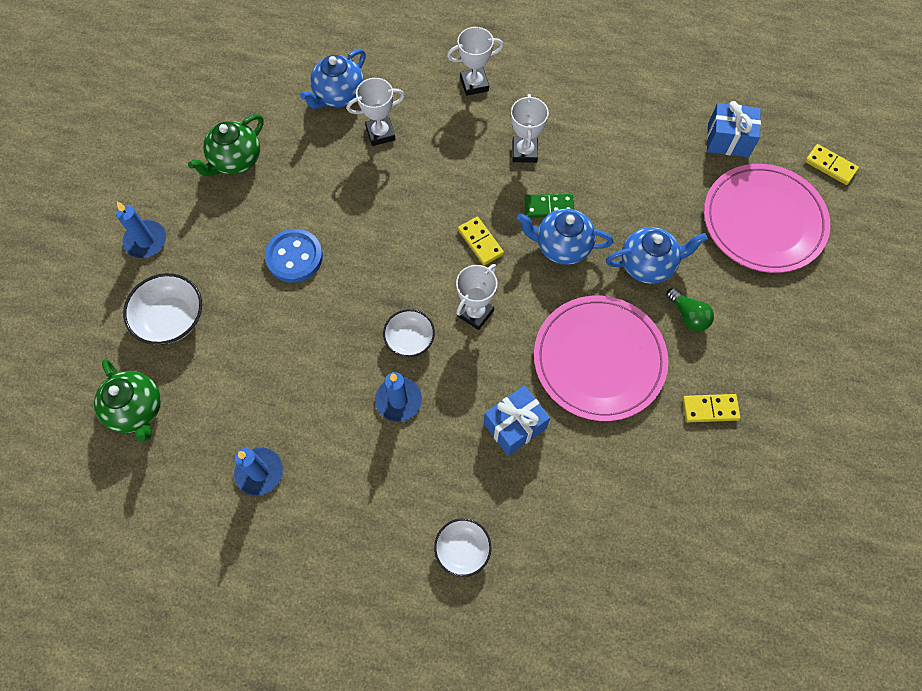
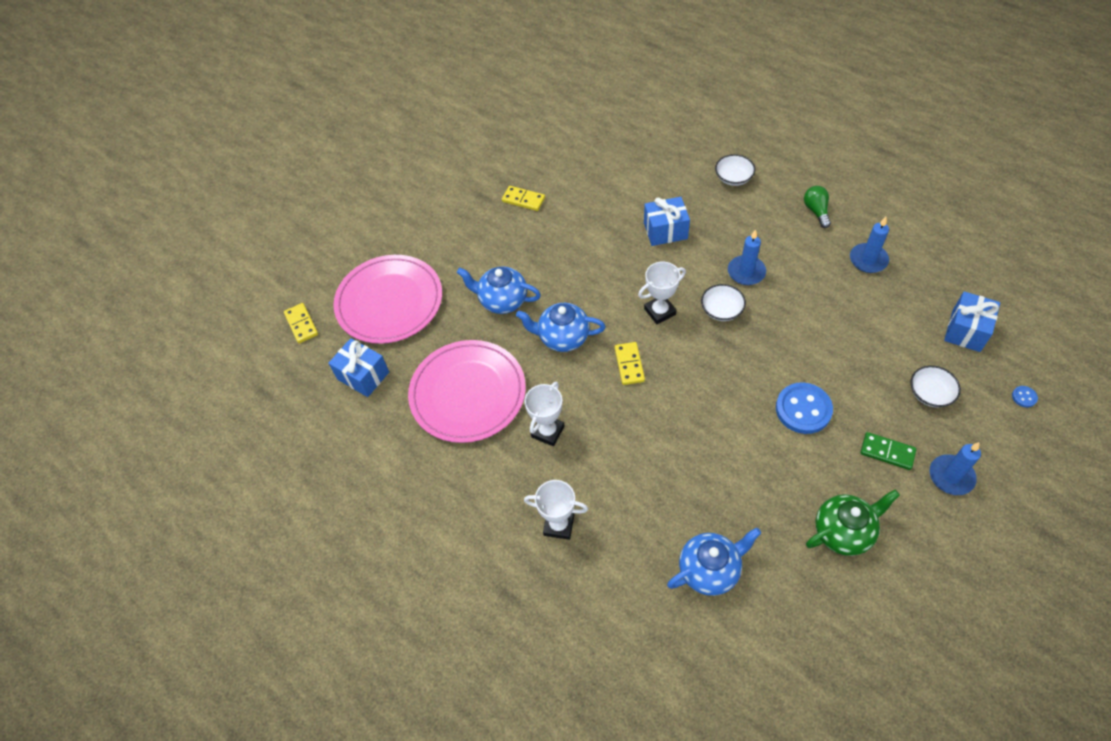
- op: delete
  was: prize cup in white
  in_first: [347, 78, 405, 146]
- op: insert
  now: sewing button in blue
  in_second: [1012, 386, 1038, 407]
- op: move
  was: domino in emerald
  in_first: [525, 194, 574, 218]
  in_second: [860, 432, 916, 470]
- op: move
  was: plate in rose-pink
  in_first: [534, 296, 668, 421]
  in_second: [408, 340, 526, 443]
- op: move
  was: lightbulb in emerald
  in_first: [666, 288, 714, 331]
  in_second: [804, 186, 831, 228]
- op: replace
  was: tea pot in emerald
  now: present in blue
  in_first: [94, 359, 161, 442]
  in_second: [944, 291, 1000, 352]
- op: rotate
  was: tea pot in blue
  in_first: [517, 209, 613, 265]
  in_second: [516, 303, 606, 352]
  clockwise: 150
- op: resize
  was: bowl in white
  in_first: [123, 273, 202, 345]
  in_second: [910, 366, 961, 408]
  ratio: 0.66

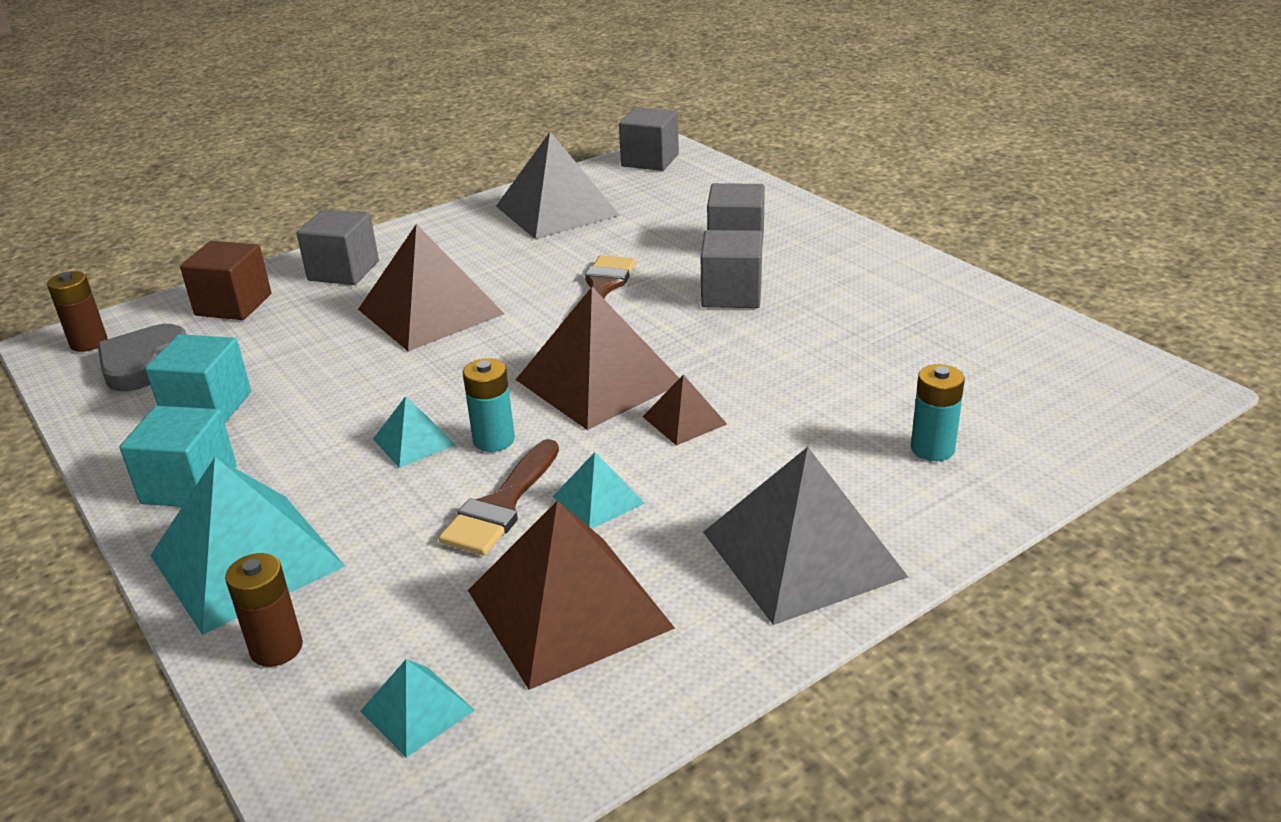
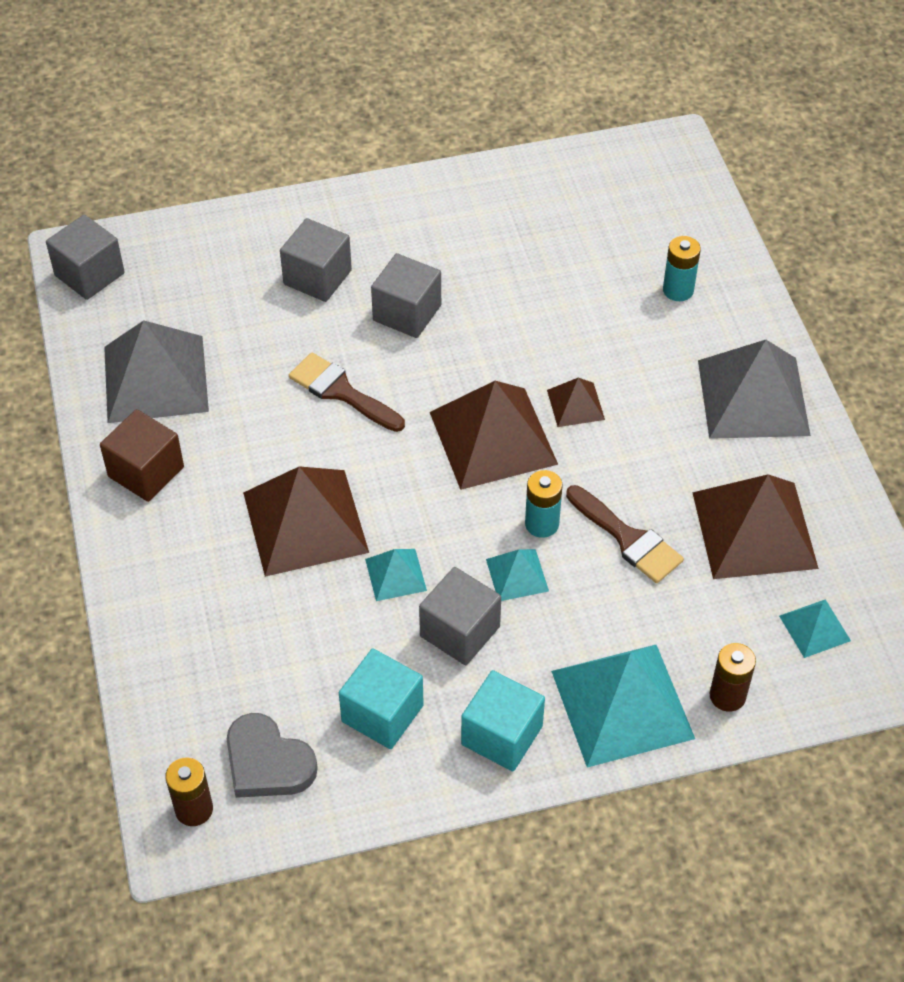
- op: move
  was: cube in dark brown
  in_first: [180, 241, 271, 320]
  in_second: [100, 409, 184, 502]
- op: move
  was: cube in ash-grey
  in_first: [297, 209, 379, 285]
  in_second: [419, 567, 501, 665]
- op: move
  was: pyramid in teal
  in_first: [553, 452, 645, 529]
  in_second: [365, 549, 427, 601]

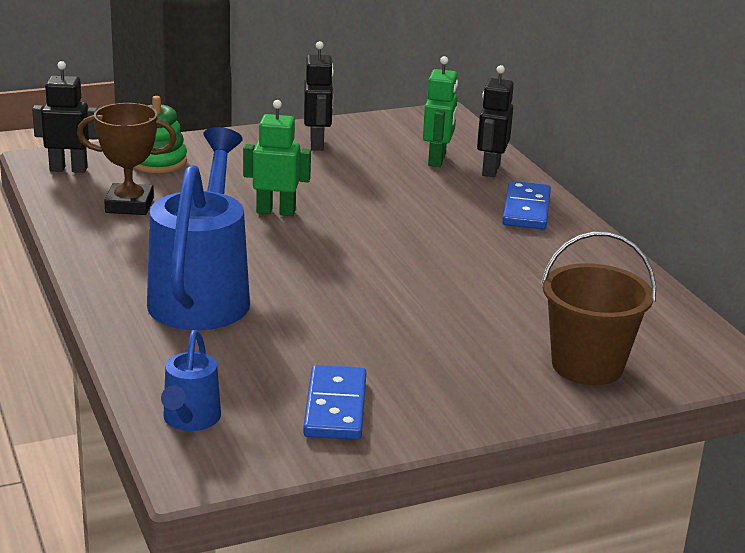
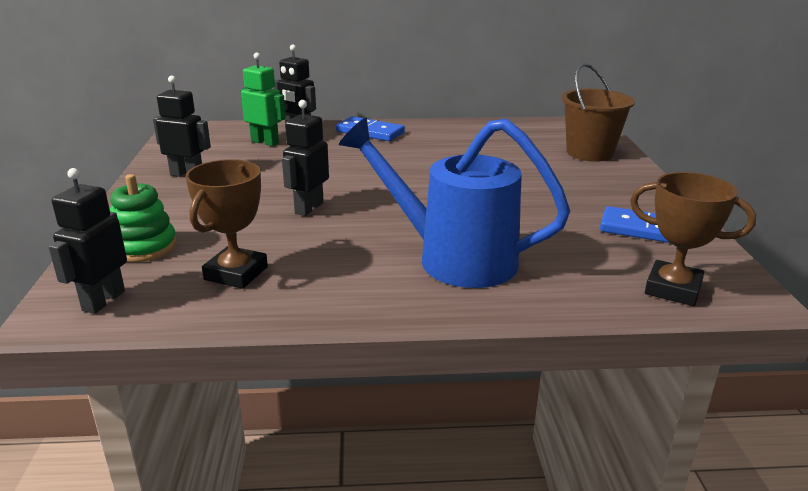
- op: replace
  was: sprinkling can in blue
  now: prize cup in dark brown
  in_first: [161, 330, 221, 431]
  in_second: [630, 172, 756, 306]
- op: recolor
  was: robot in emerald
  now: robot in jet-black
  in_first: [243, 100, 311, 216]
  in_second: [282, 100, 329, 216]

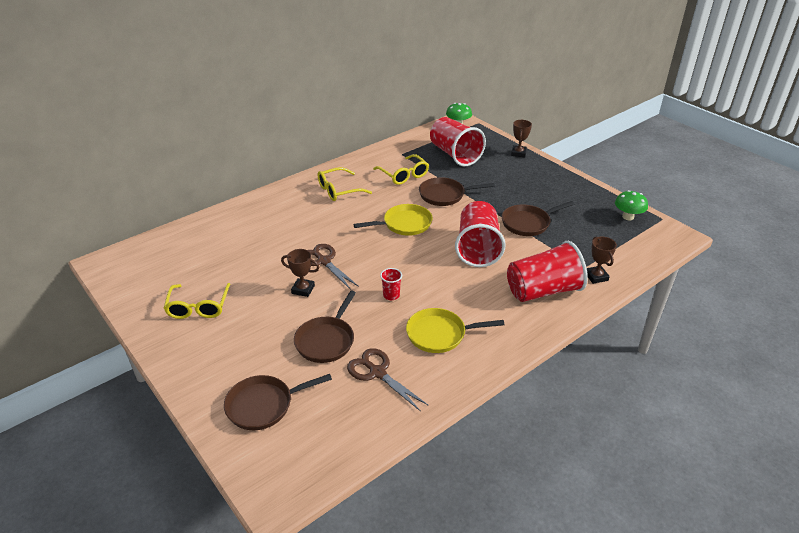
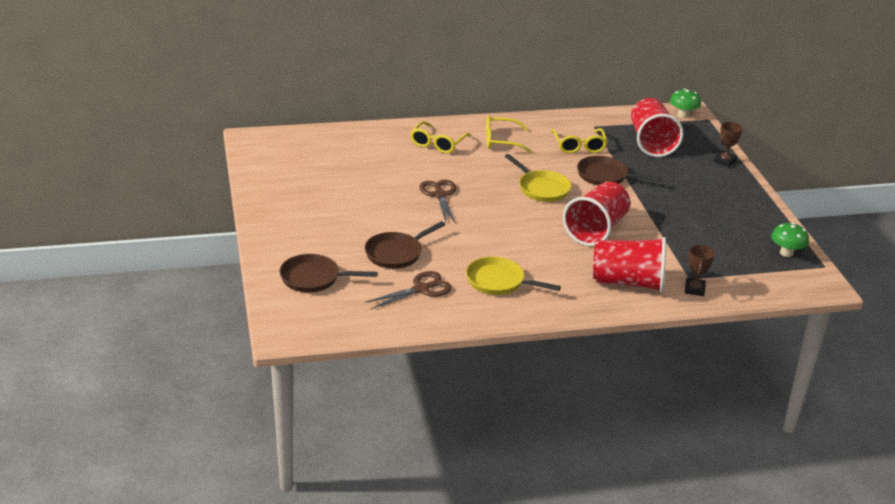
- op: delete
  was: prize cup in dark brown
  in_first: [281, 249, 320, 297]
- op: delete
  was: tumbler in crimson
  in_first: [380, 268, 402, 300]
- op: delete
  was: pan in dark brown
  in_first: [502, 201, 574, 236]
- op: move
  was: spectacles in bright yellow
  in_first: [164, 283, 230, 319]
  in_second: [410, 121, 471, 154]
- op: rotate
  was: pair of scissors in dark brown
  in_first: [347, 348, 429, 411]
  in_second: [365, 271, 452, 309]
  clockwise: 75
- op: rotate
  was: pan in bright yellow
  in_first: [353, 204, 433, 236]
  in_second: [505, 154, 571, 202]
  clockwise: 45

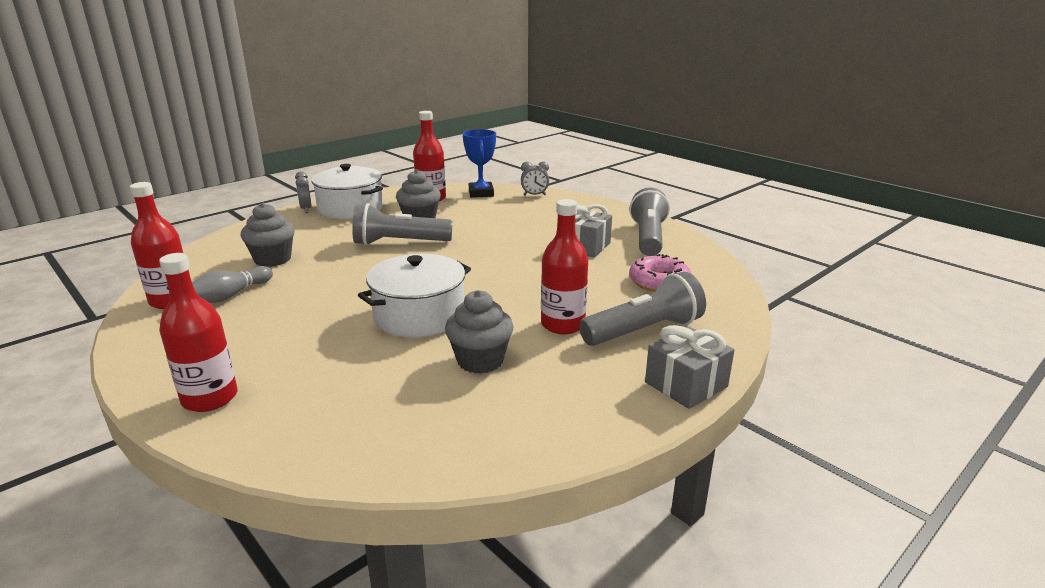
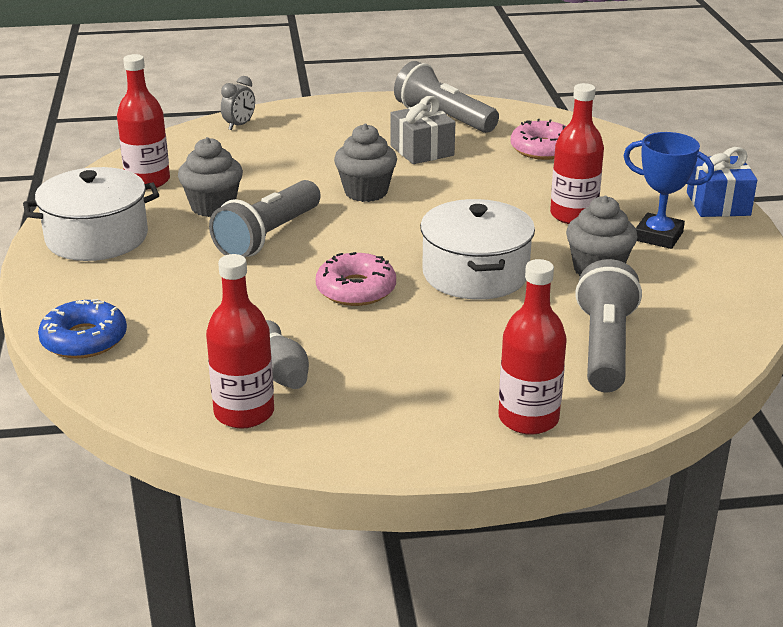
- op: delete
  was: alarm clock in ash-grey
  in_first: [295, 171, 312, 213]
- op: insert
  now: doughnut in blue
  in_second: [38, 299, 127, 359]
- op: insert
  now: doughnut in rose-pink
  in_second: [316, 252, 396, 306]
- op: move
  was: muffin in ash-grey
  in_first: [241, 203, 295, 267]
  in_second: [334, 124, 397, 202]
- op: move
  was: prize cup in blue
  in_first: [463, 129, 496, 198]
  in_second: [623, 132, 714, 249]
- op: move
  was: torch in ash-grey
  in_first: [579, 272, 706, 346]
  in_second: [575, 259, 642, 392]
- op: recolor
  was: present in ash-grey
  now: present in blue
  in_first: [645, 325, 734, 409]
  in_second: [687, 147, 757, 217]

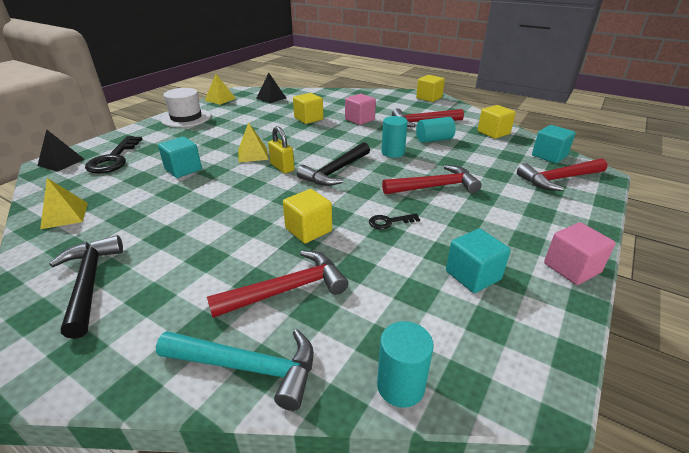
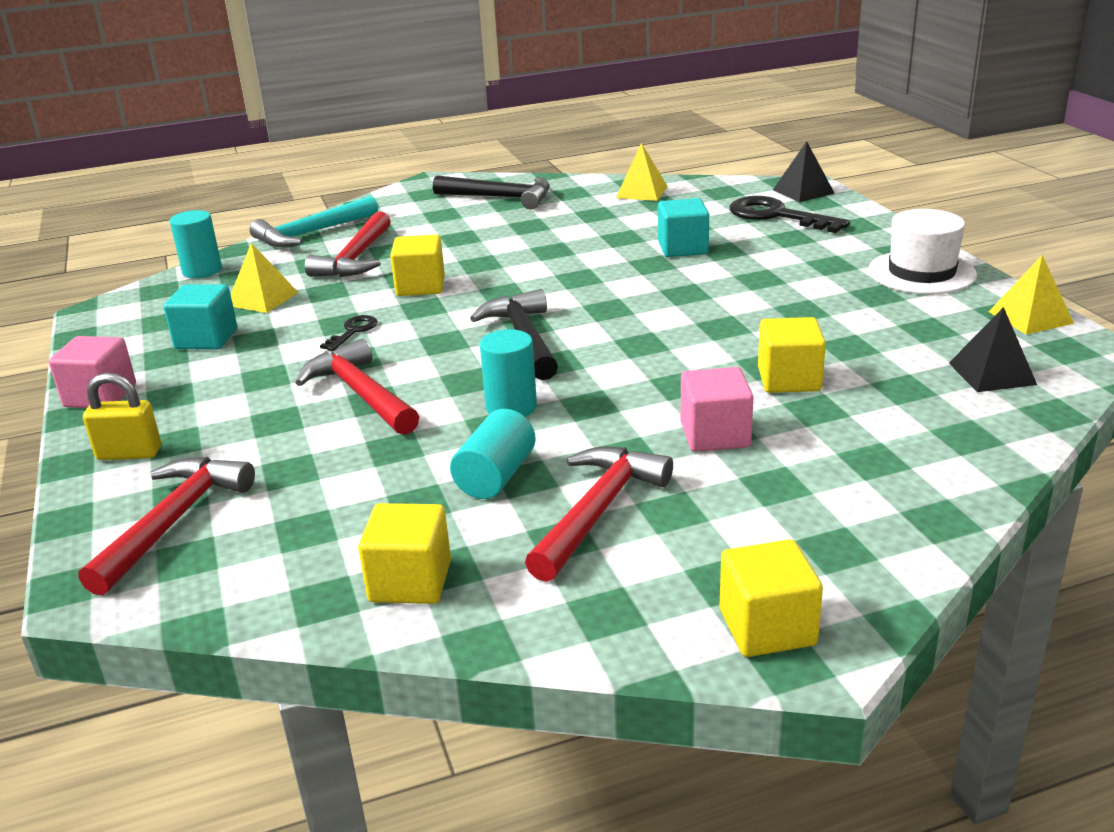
- op: delete
  was: cube in teal
  in_first: [532, 125, 576, 163]
- op: move
  was: pyramid in bright yellow
  in_first: [238, 122, 269, 163]
  in_second: [231, 243, 299, 313]
- op: move
  was: small lock in bright yellow
  in_first: [268, 126, 294, 173]
  in_second: [83, 373, 161, 460]
- op: rotate
  was: claw hammer in crimson
  in_first: [382, 165, 481, 194]
  in_second: [295, 339, 419, 435]
  clockwise: 120

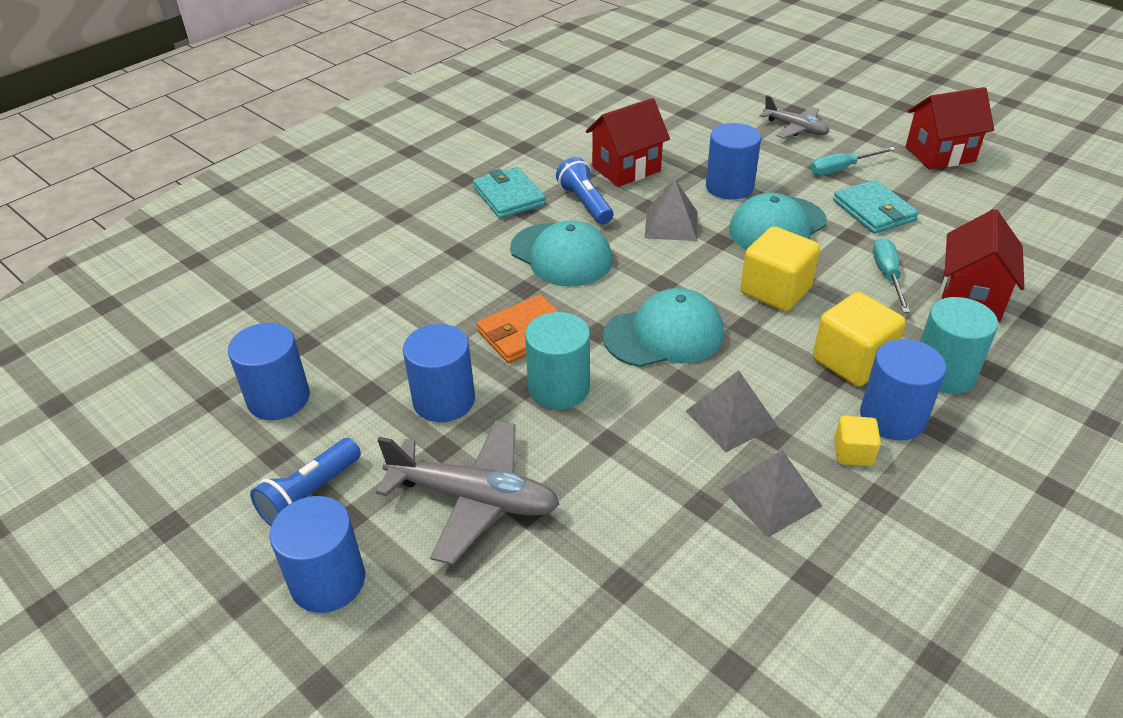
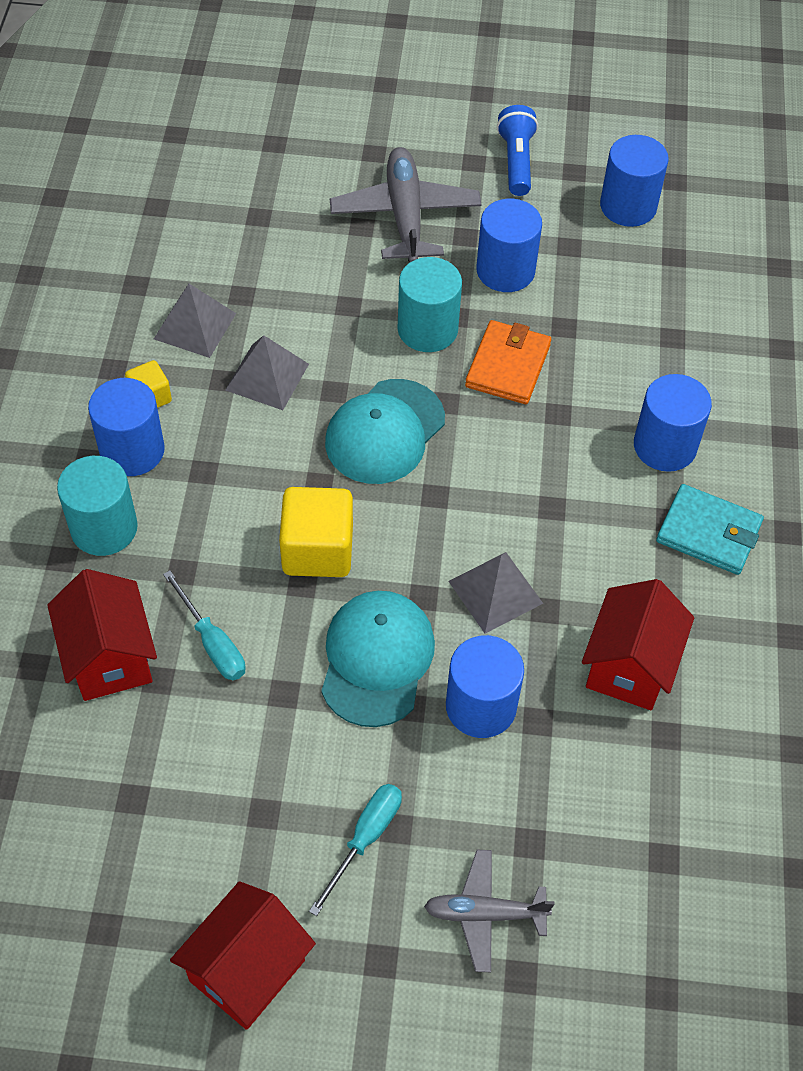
- op: delete
  was: baseball cap in teal
  in_first: [510, 220, 613, 287]
- op: delete
  was: torch in blue
  in_first: [556, 157, 613, 224]
- op: delete
  was: cube in bright yellow
  in_first: [813, 292, 906, 386]
- op: delete
  was: card wallet in teal
  in_first: [833, 180, 919, 234]
- op: move
  was: cylinder shape in blue
  in_first: [269, 496, 365, 613]
  in_second: [634, 374, 712, 472]
- op: rotate
  was: toy plane in ash-grey
  in_first: [376, 420, 559, 565]
  in_second: [330, 147, 482, 262]
  clockwise: 105

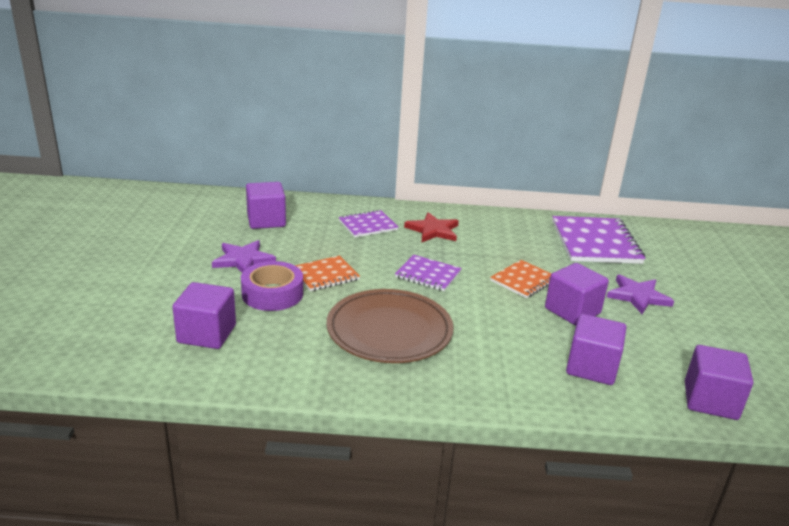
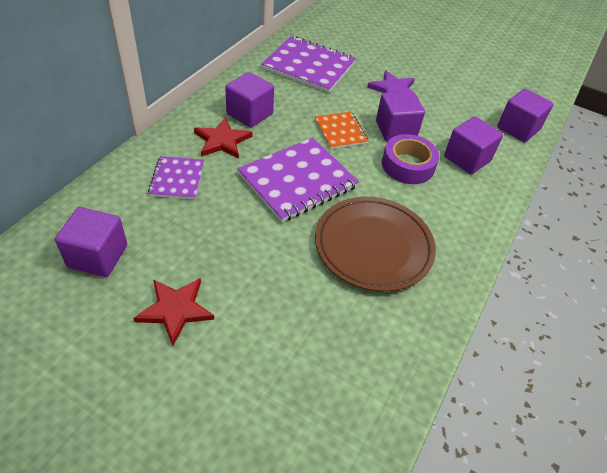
- op: delete
  was: notebook in orange
  in_first: [295, 255, 360, 291]
- op: move
  was: cube in royal purple
  in_first: [173, 282, 236, 349]
  in_second: [225, 72, 274, 128]
- op: move
  was: sticky tape in royal purple
  in_first: [241, 261, 303, 311]
  in_second: [382, 134, 440, 184]
- op: recolor
  was: star shape in royal purple
  now: star shape in crimson
  in_first: [212, 240, 276, 273]
  in_second: [133, 278, 214, 345]
- op: resize
  was: notebook in royal purple
  in_first: [395, 255, 462, 291]
  in_second: [237, 138, 359, 222]
  ratio: 1.77

